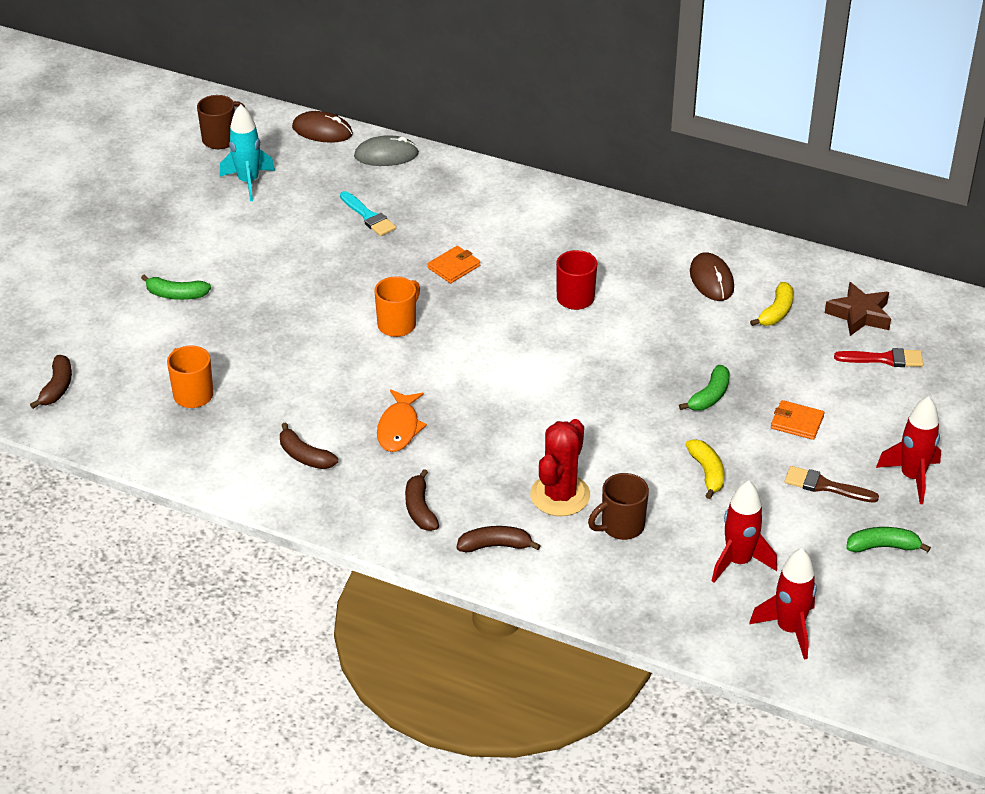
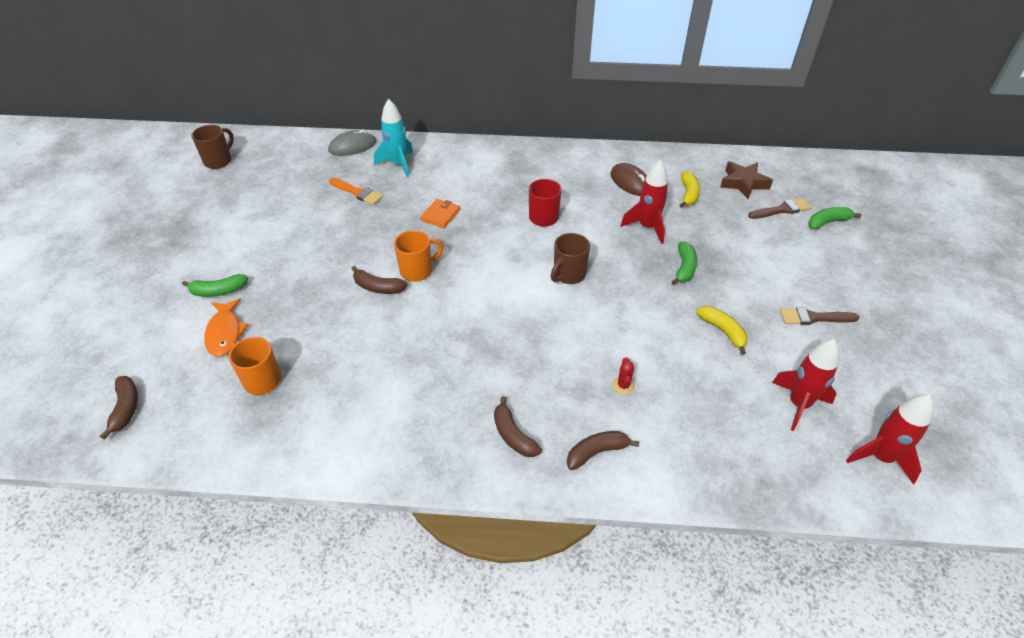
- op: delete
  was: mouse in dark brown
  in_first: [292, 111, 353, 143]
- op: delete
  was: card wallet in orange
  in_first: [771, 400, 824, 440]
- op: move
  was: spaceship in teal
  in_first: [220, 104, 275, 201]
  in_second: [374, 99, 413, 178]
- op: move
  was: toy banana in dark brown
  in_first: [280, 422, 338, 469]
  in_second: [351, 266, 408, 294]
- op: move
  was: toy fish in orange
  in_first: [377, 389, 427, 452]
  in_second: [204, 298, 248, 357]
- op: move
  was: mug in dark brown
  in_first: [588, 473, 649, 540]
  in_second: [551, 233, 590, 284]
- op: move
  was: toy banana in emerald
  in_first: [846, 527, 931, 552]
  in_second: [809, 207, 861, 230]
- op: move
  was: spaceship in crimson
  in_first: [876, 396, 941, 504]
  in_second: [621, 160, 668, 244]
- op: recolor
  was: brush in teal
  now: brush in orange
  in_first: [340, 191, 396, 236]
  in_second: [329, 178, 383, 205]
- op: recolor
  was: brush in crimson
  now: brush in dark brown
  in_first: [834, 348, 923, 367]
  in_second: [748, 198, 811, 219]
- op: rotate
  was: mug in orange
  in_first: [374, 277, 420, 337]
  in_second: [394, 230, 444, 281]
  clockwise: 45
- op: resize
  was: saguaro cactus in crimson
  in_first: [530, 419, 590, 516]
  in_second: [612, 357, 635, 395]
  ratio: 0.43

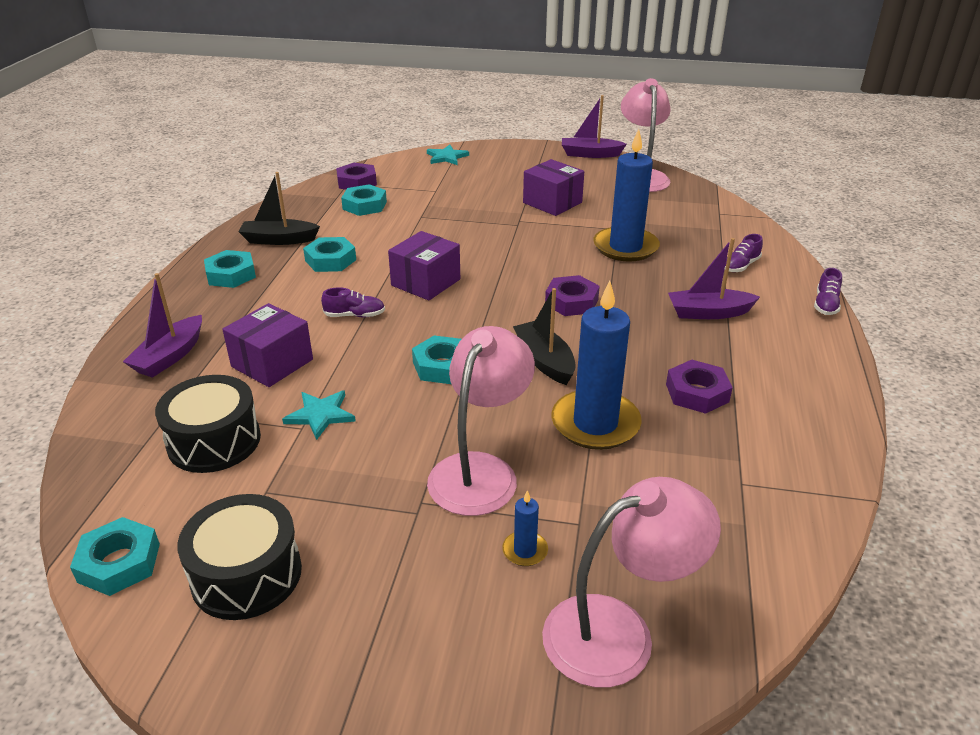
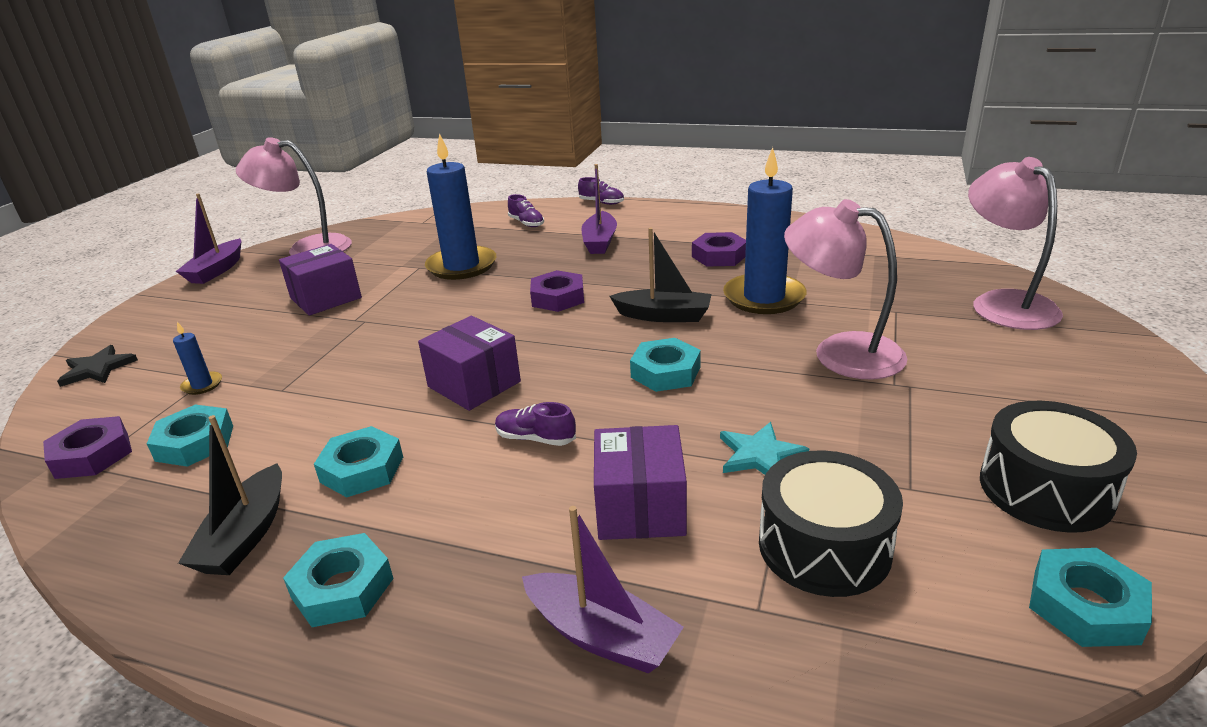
- op: move
  was: pillar candle in blue
  in_first: [502, 490, 548, 566]
  in_second: [173, 322, 222, 395]
- op: recolor
  was: star shape in teal
  now: star shape in jet-black
  in_first: [427, 145, 469, 165]
  in_second: [57, 345, 138, 387]
- op: rotate
  was: parcel in royal purple
  in_first: [222, 303, 313, 387]
  in_second: [594, 425, 687, 540]
  clockwise: 45
- op: rotate
  was: shoe in royal purple
  in_first: [321, 287, 385, 317]
  in_second: [495, 402, 576, 446]
  clockwise: -75
- op: rotate
  was: toy boat in jet-black
  in_first: [513, 288, 576, 385]
  in_second: [609, 228, 712, 322]
  clockwise: -150

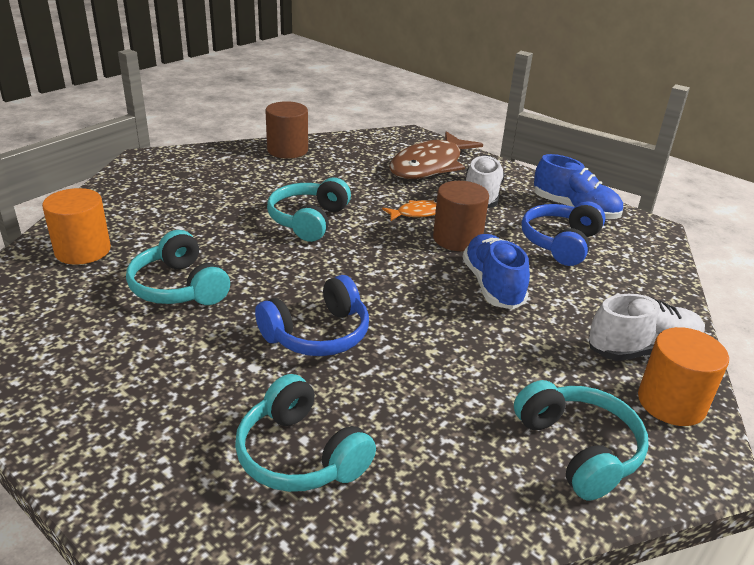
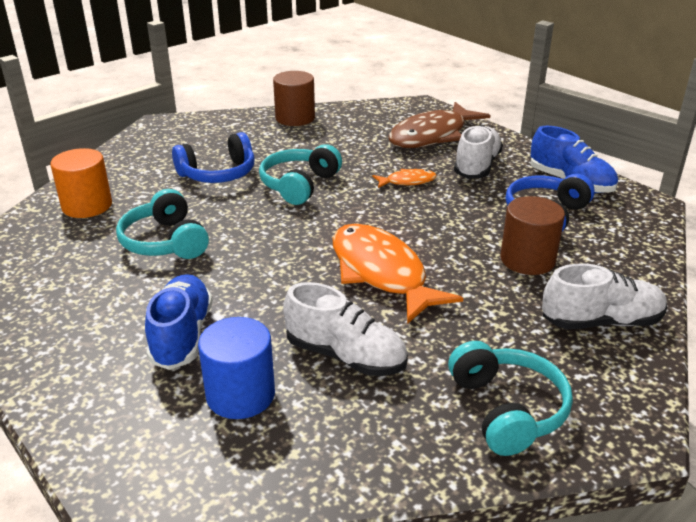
- op: delete
  was: cylinder shape in orange
  in_first: [638, 327, 729, 426]
- op: insert
  now: shoe in white
  in_second: [283, 282, 408, 376]
- op: insert
  now: toy fish in orange
  in_second: [333, 223, 463, 324]
- op: move
  was: over-ear headphones in blue
  in_first: [255, 275, 369, 356]
  in_second: [172, 132, 255, 183]
- op: move
  was: cylinder shape in dark brown
  in_first: [433, 181, 489, 251]
  in_second: [500, 196, 565, 275]
- op: move
  was: shoe in blue
  in_first: [463, 234, 530, 309]
  in_second: [145, 274, 213, 370]
- op: replace
  was: over-ear headphones in teal
  now: cylinder shape in blue
  in_first: [235, 374, 376, 492]
  in_second: [198, 317, 275, 419]

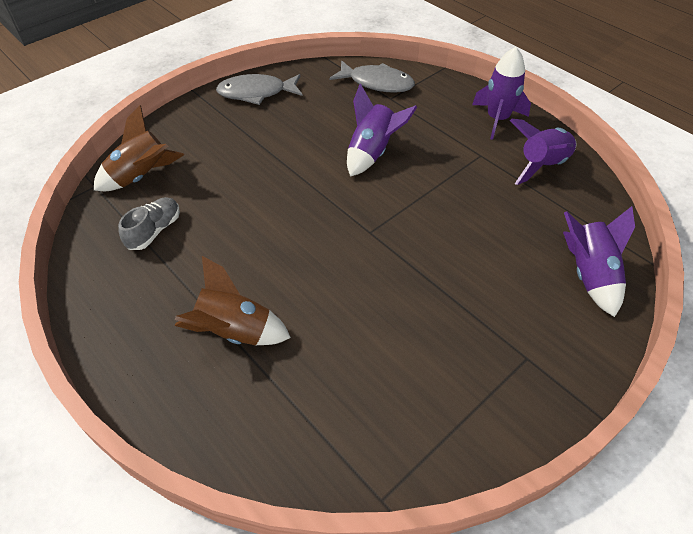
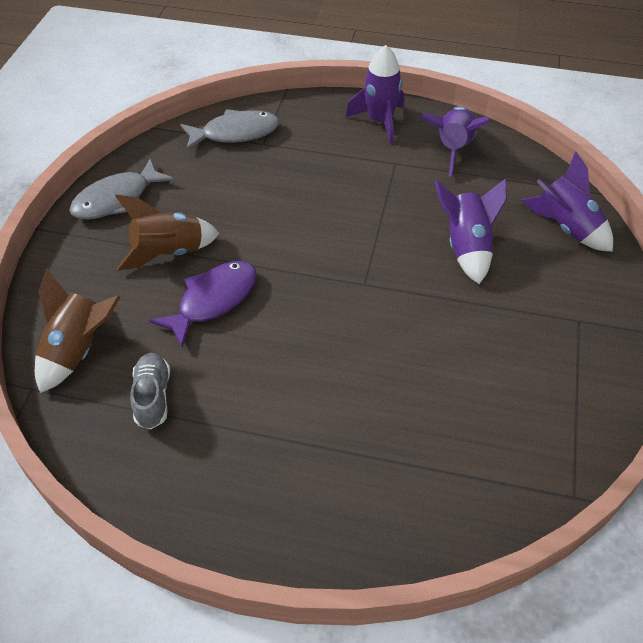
- op: insert
  now: toy fish in royal purple
  in_second: [149, 261, 257, 348]
- op: move
  was: spaceship in dark brown
  in_first: [174, 256, 291, 345]
  in_second: [115, 195, 219, 271]
- op: move
  was: spaceship in royal purple
  in_first: [347, 84, 417, 177]
  in_second: [434, 178, 507, 284]

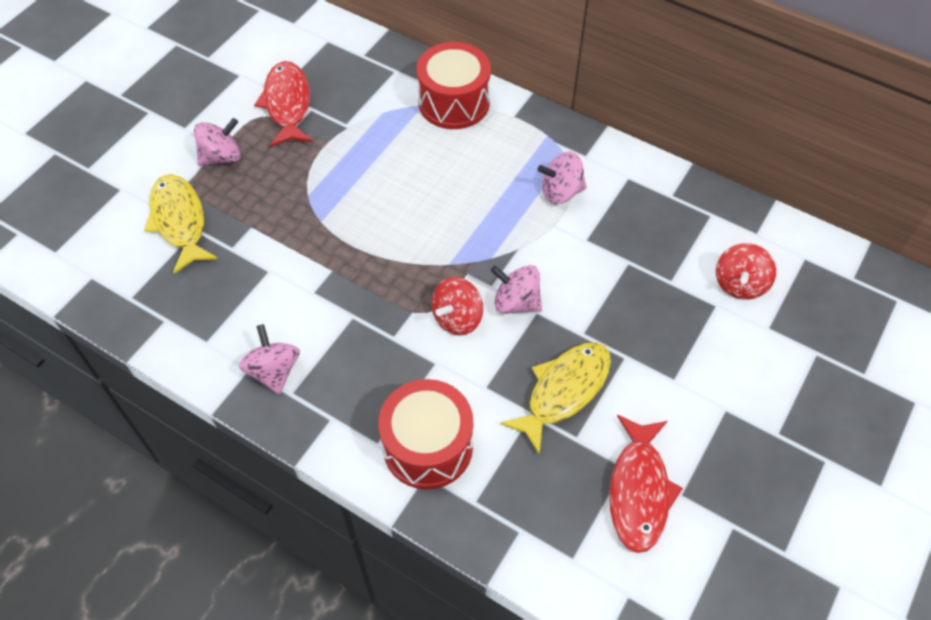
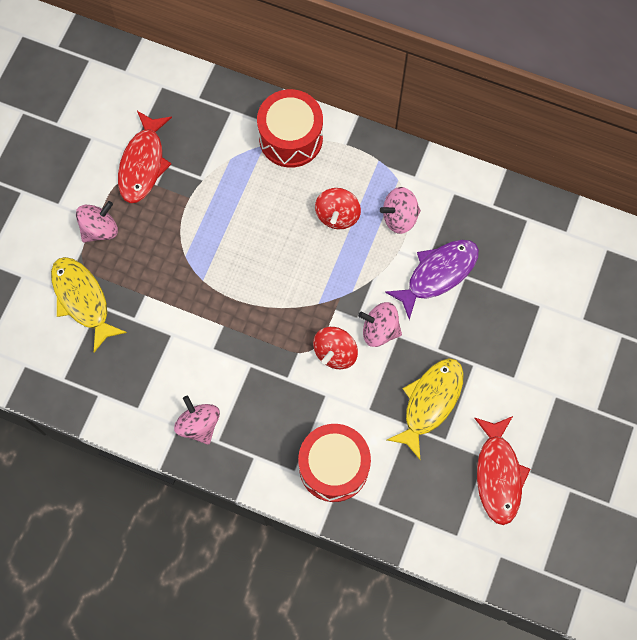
- op: insert
  now: toy fish in royal purple
  in_second: [385, 240, 479, 320]
- op: move
  was: toy top in crimson
  in_first: [716, 243, 776, 300]
  in_second: [315, 188, 361, 229]
- op: rotate
  was: toy fish in crimson
  in_first: [254, 61, 312, 147]
  in_second: [118, 111, 172, 203]
  clockwise: -150

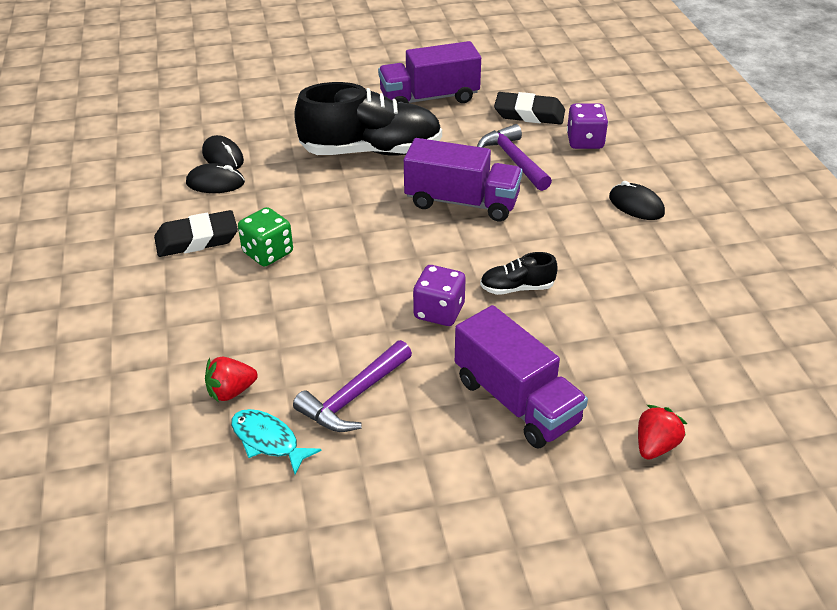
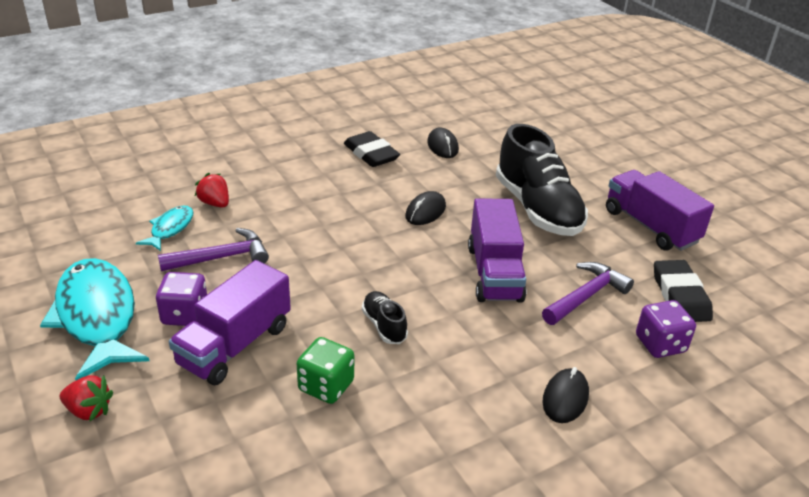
- op: insert
  now: toy fish in teal
  in_second: [40, 258, 149, 380]
- op: move
  was: mouse in jet-black
  in_first: [202, 135, 244, 169]
  in_second: [405, 191, 446, 225]
- op: move
  was: game die in emerald
  in_first: [238, 207, 293, 267]
  in_second: [297, 337, 354, 404]
- op: move
  was: game die in royal purple
  in_first: [413, 265, 466, 326]
  in_second: [156, 272, 207, 326]
- op: move
  was: berry in crimson
  in_first: [638, 405, 687, 460]
  in_second: [60, 375, 113, 421]
- op: rotate
  was: claw hammer in royal purple
  in_first: [293, 340, 412, 432]
  in_second: [158, 228, 269, 271]
  clockwise: 135

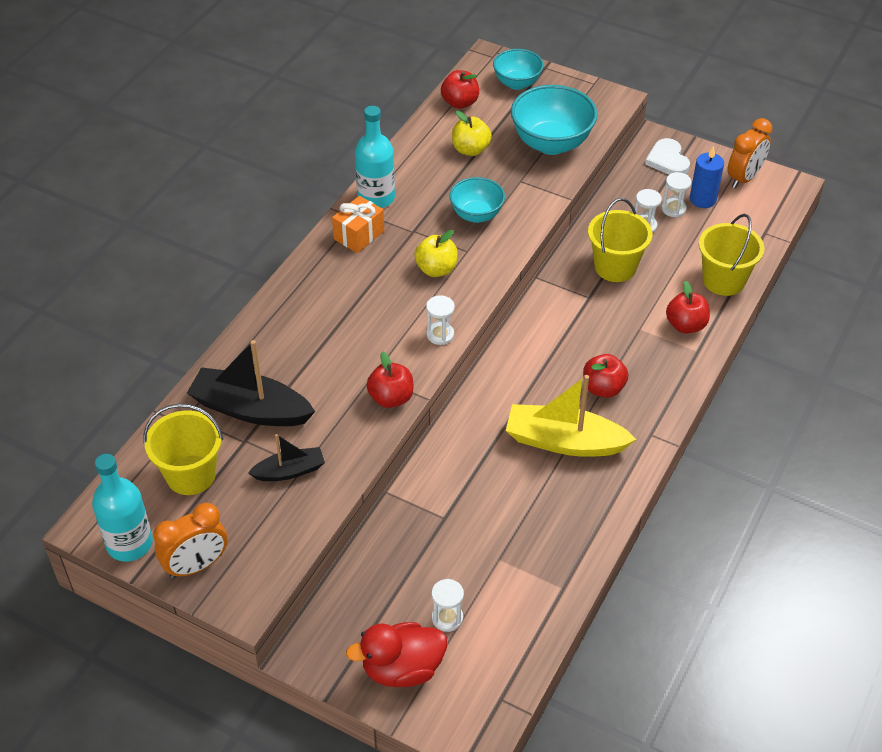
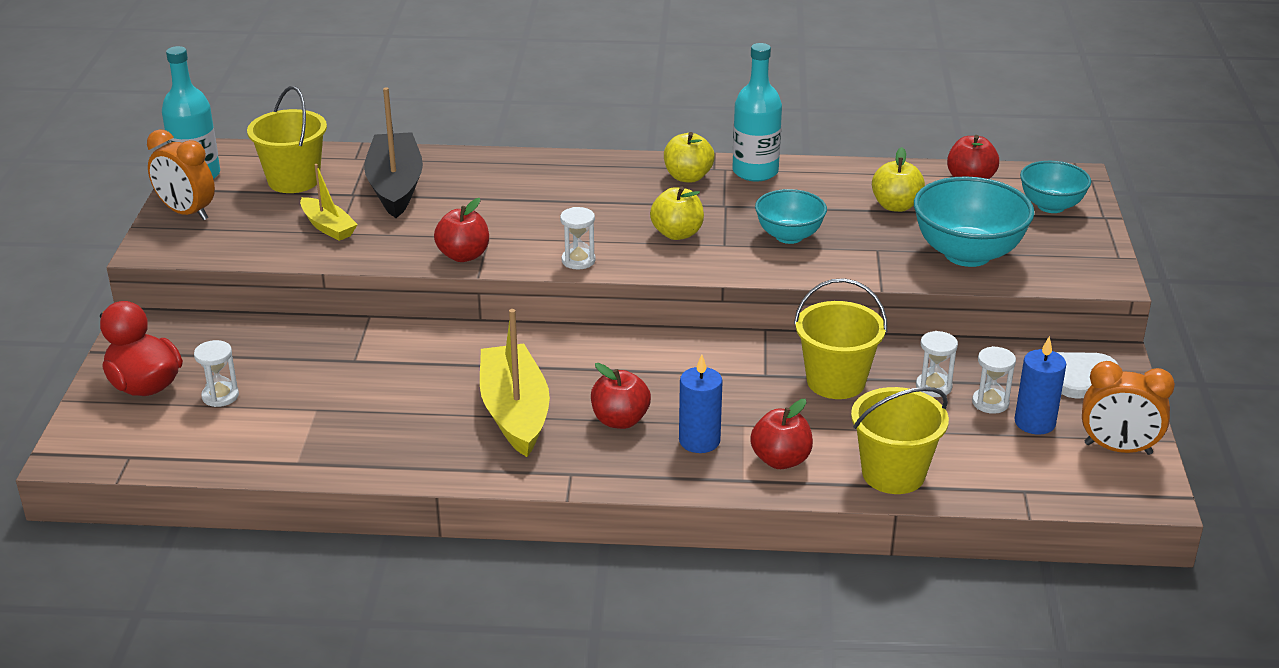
- op: insert
  now: pillar candle in blue
  in_second: [679, 354, 723, 453]
- op: replace
  was: present in orange
  now: apple fruit in bright yellow
  in_first: [332, 196, 384, 253]
  in_second: [664, 132, 715, 183]
- op: recolor
  was: toy boat in jet-black
  now: toy boat in bright yellow
  in_first: [248, 434, 325, 481]
  in_second: [300, 164, 358, 241]

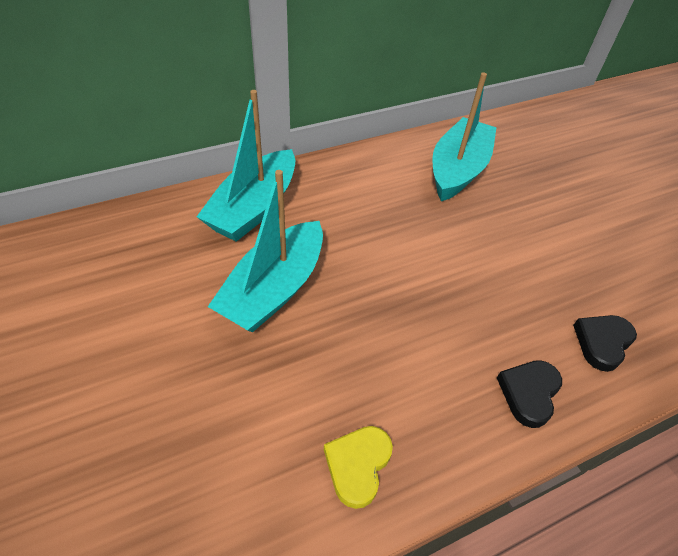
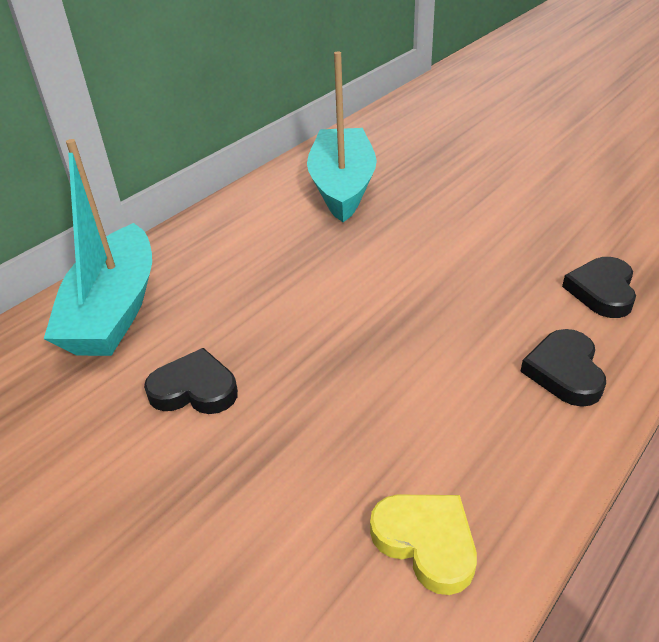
- op: replace
  was: toy boat in teal
  now: heart in jet-black
  in_first: [208, 170, 323, 333]
  in_second: [144, 348, 238, 414]
- op: rotate
  was: heart in bright yellow
  in_first: [324, 426, 393, 509]
  in_second: [370, 495, 477, 595]
  clockwise: 135

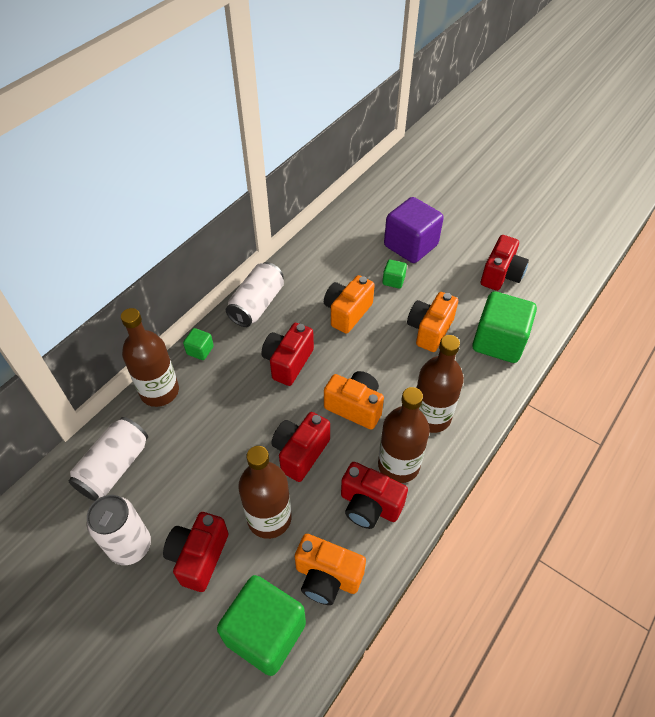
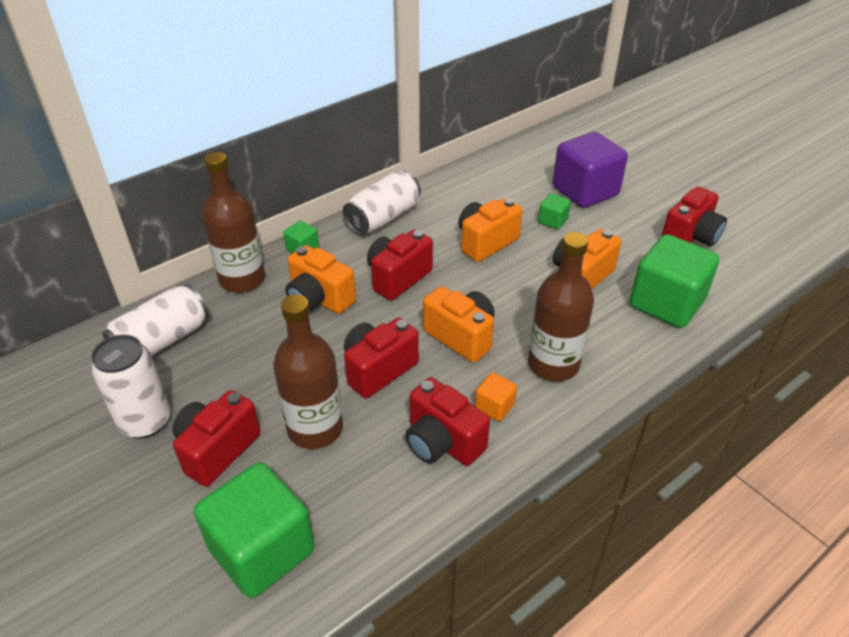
- op: move
  was: camera in orange
  in_first: [295, 534, 366, 605]
  in_second: [285, 245, 356, 314]
- op: replace
  was: drink bottle in dark brown
  now: cube in orange
  in_first: [378, 387, 430, 483]
  in_second: [475, 373, 517, 421]

